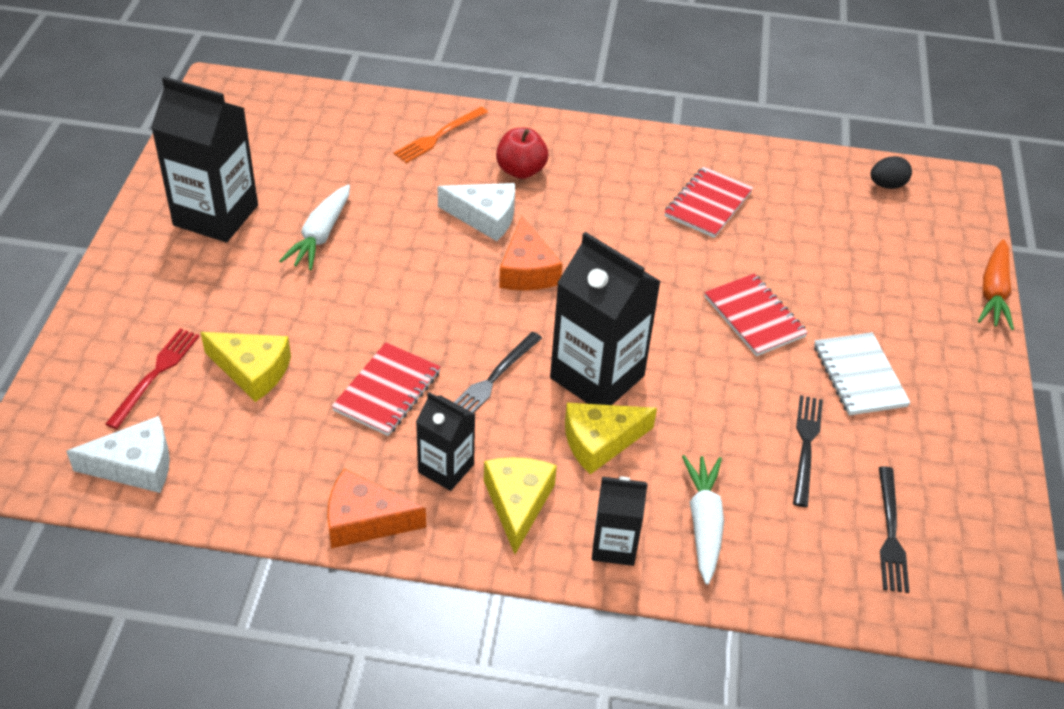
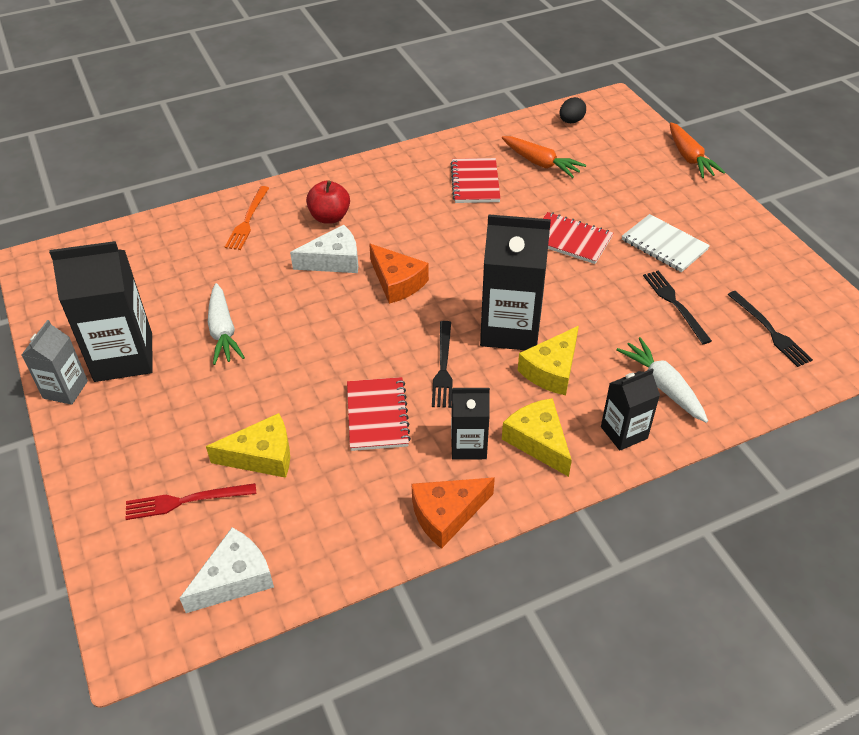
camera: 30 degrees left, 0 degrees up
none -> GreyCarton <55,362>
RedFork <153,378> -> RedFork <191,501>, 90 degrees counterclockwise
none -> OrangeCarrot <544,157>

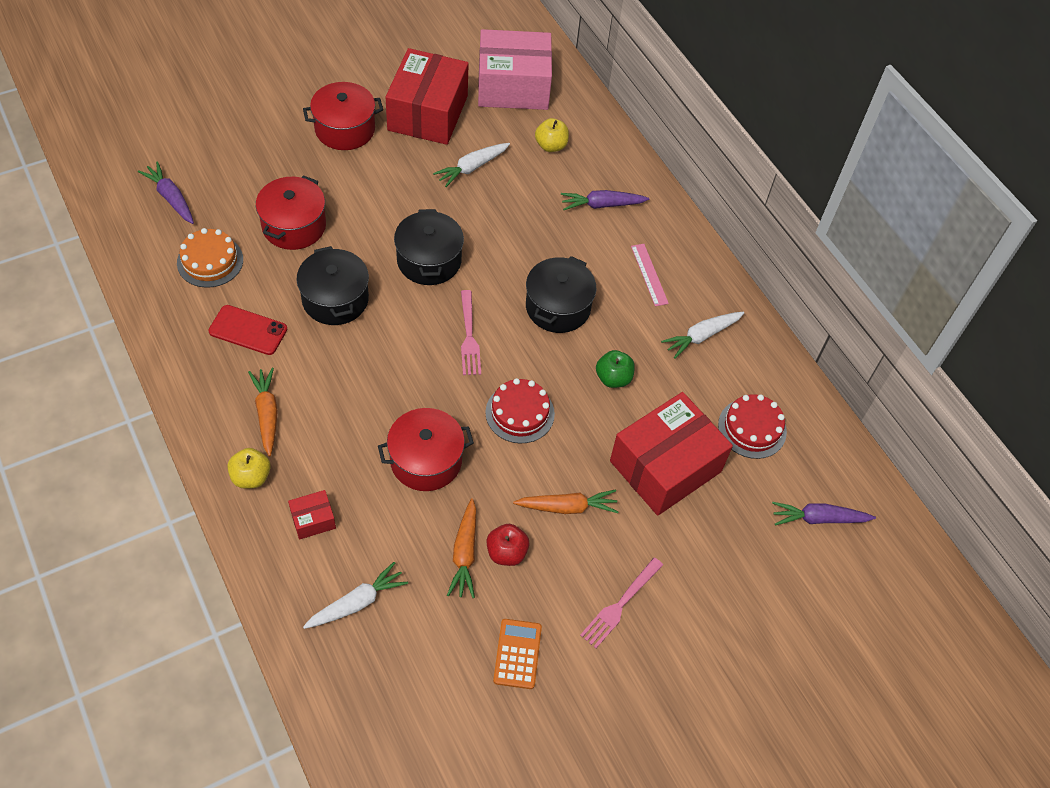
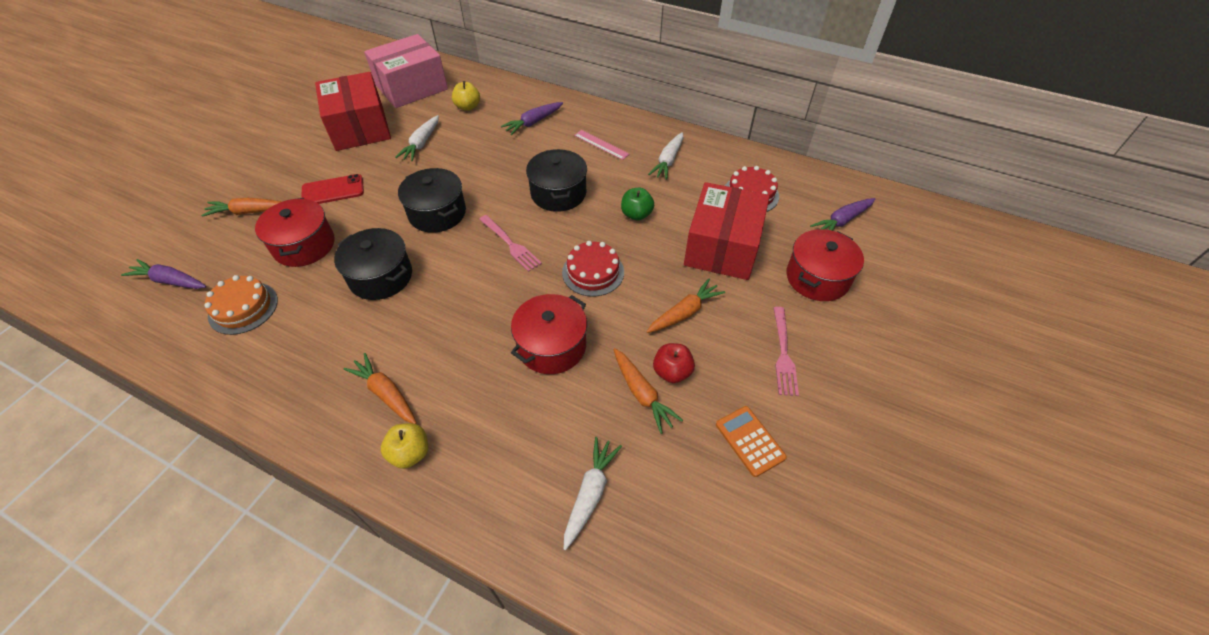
camera: 30 degrees left, 5 degrees down
none -> OrangeCarrot <241,207>
RedPhone <247,330> -> RedPhone <332,189>, shifted
RedPot <343,116> -> RedPot <825,265>, shifted
RedBox <312,515> -> none

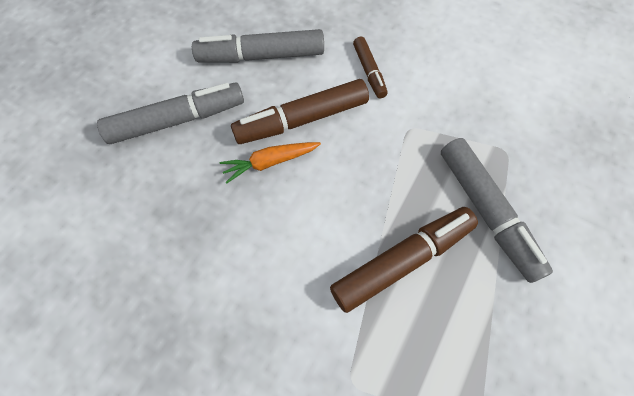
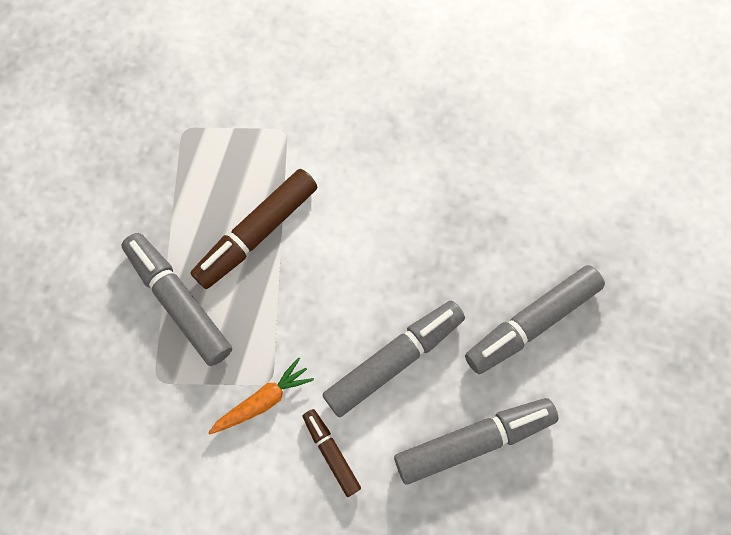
camera: 165 degrees right, 5 degrees up
OrangeCarrot <270,163> -> OrangeCarrot <261,396>, shifted
BrownMarker <300,111> -> GreyMarker <393,358>

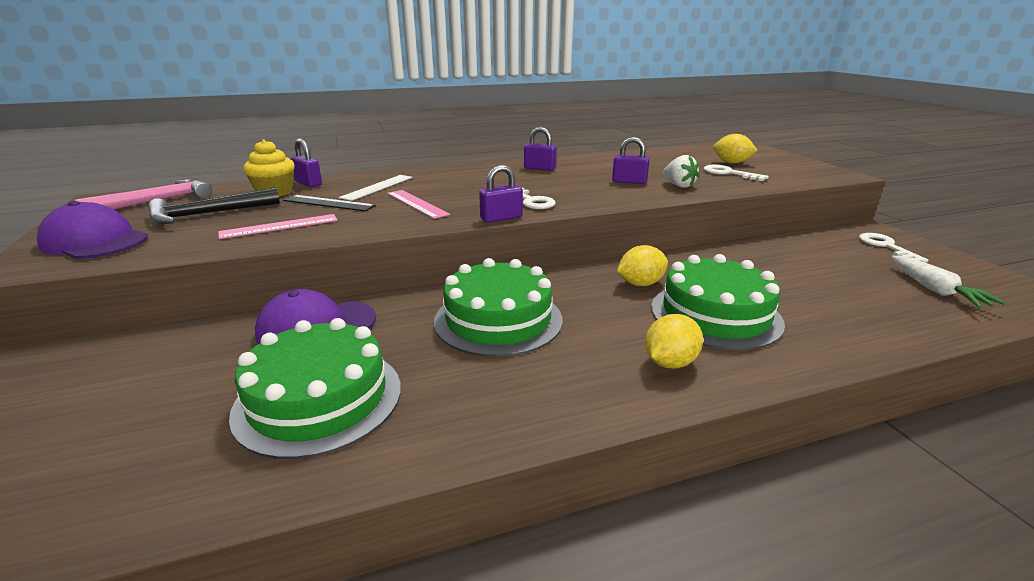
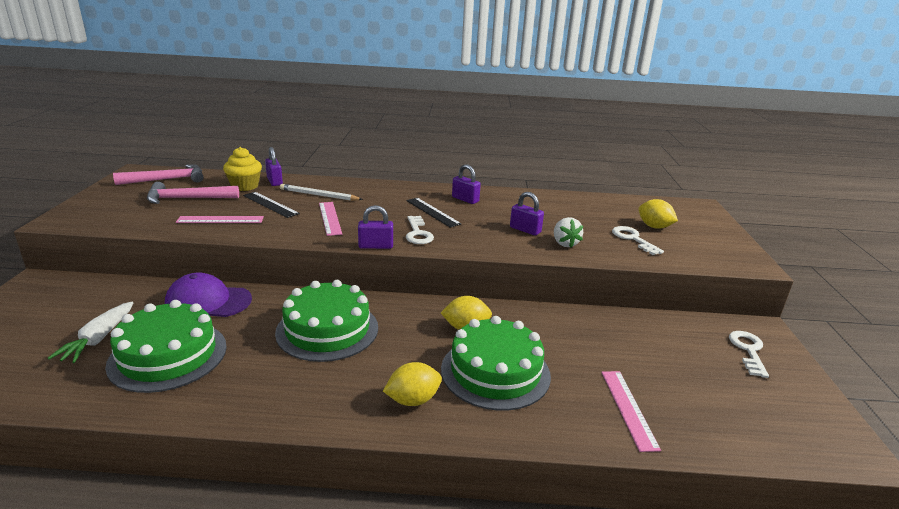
camera: 20 degrees right, 0 degrees up
WhiteCarrot <948,282> -> WhiteCarrot <91,332>, shifted
BlackHammer <214,205> -> PinkHammer <193,193>
WhiteRuler <376,188> -> WhitePencil <321,192>
none -> BlackRuler <433,213>
none -> PinkRuler <631,411>
PurpleCap <92,230> -> none

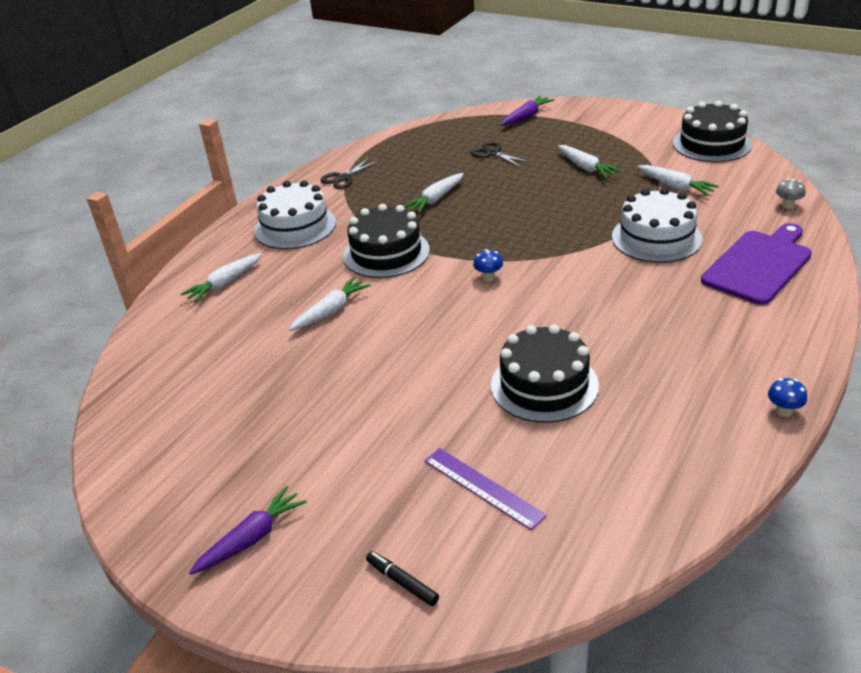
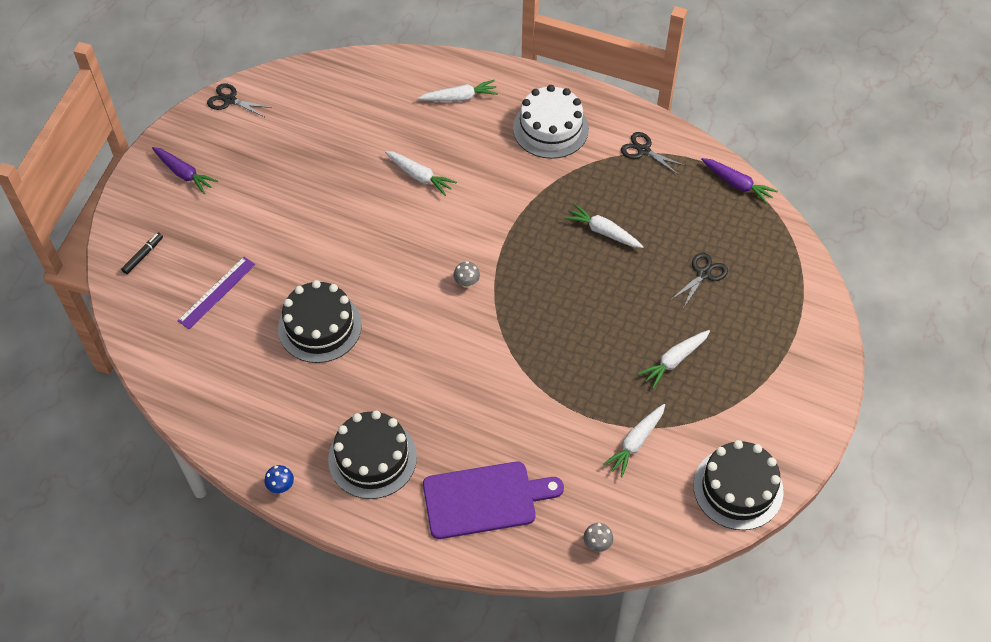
camera: 80 degrees right, 20 degrees up
none -> BlackScissors <239,100>
BlackCake <386,241> -> BlackCake <372,455>, shifted
WhiteCarrot <221,278> -> WhiteCarrot <458,91>, 135 degrees clockwise
PurpleCuttingBoard <756,264> -> PurpleCuttingBoard <493,500>, 45 degrees counterclockwise
BlueMushroom <488,265> -> GreyMushroom <466,274>
PurpleCarrot <527,110> -> PurpleCarrot <739,181>, shifted
WhiteCake <657,225> -> none

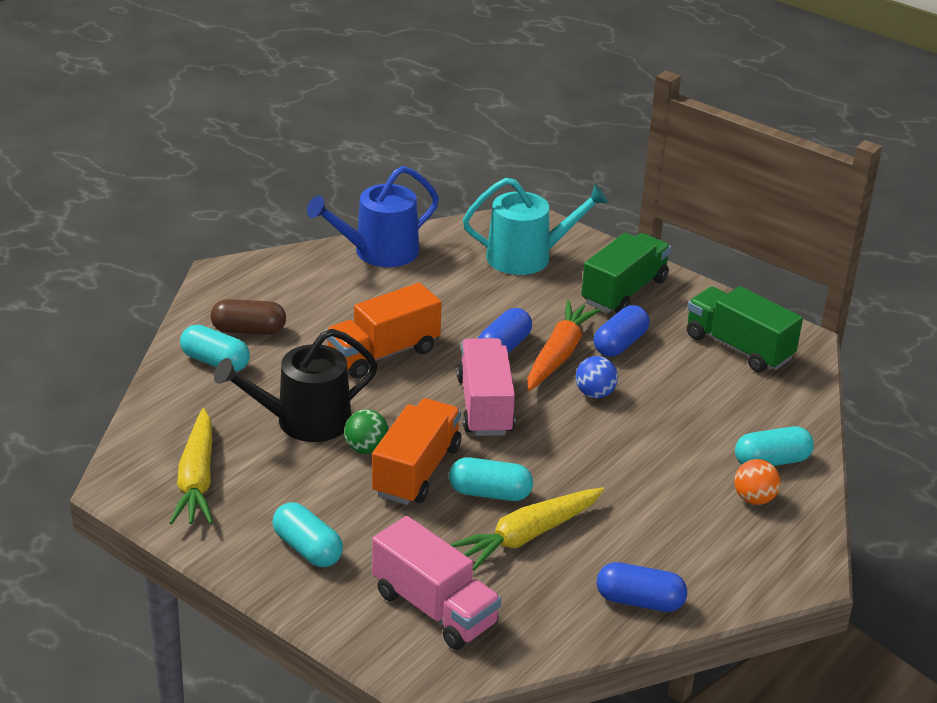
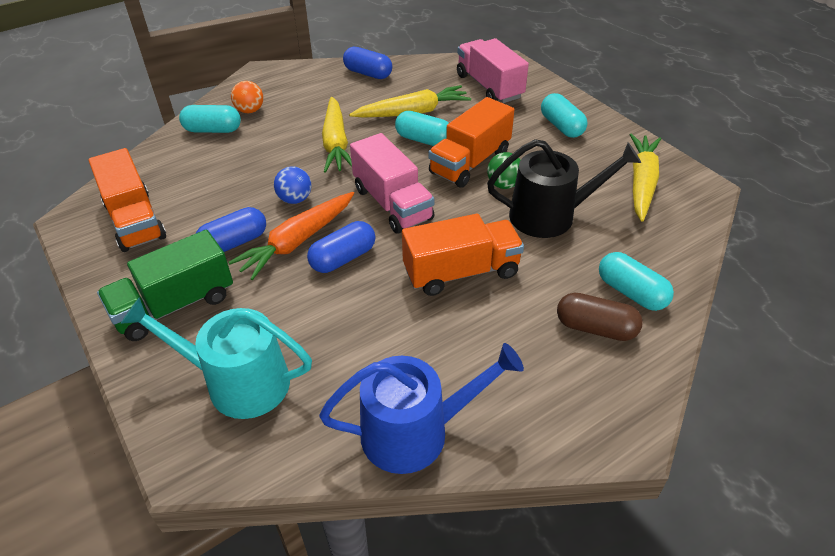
camera: 160 degrees left, 10 degrees up
GreenTruck <745,329> -> OrangeTruck <127,200>
none -> YellowCarrot <337,135>
PinkTruck <486,387> -> PinkTruck <392,183>, 45 degrees counterclockwise

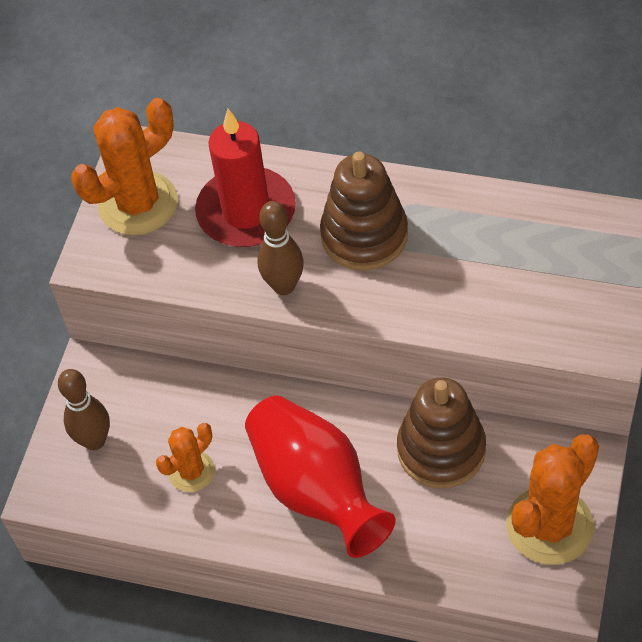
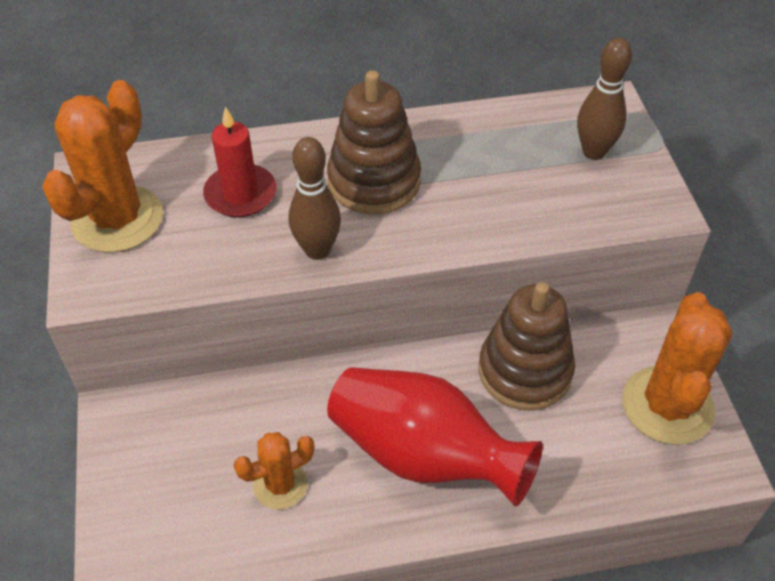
camera: 30 degrees left, 5 degrees down
RedCandle <245,178> -> RedCandle <239,162>, x0.66
OrangeCactus <185,457> -> OrangeCactus <274,471>, 45 degrees clockwise
BrownBowlingPin <84,409> -> BrownBowlingPin <604,99>, shifted

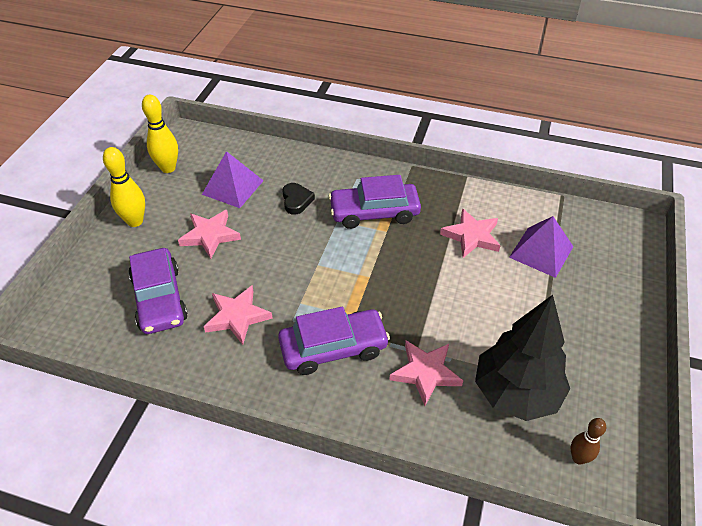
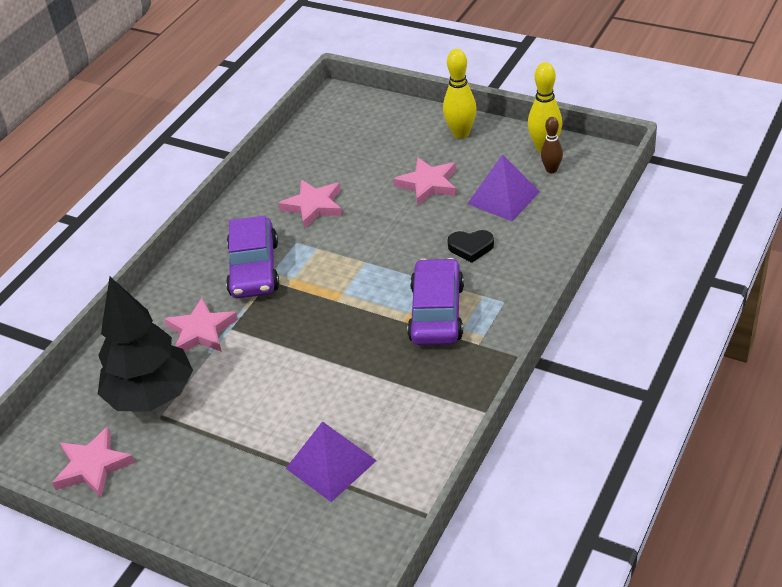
camera: 105 degrees right, 5 degrees down
PinkStar <470,233> -> PinkStar <93,462>, shifted
BrownBowlingPin <588,441> -> BrownBowlingPin <552,145>, shifted
PurpleCar <158,291> -> none

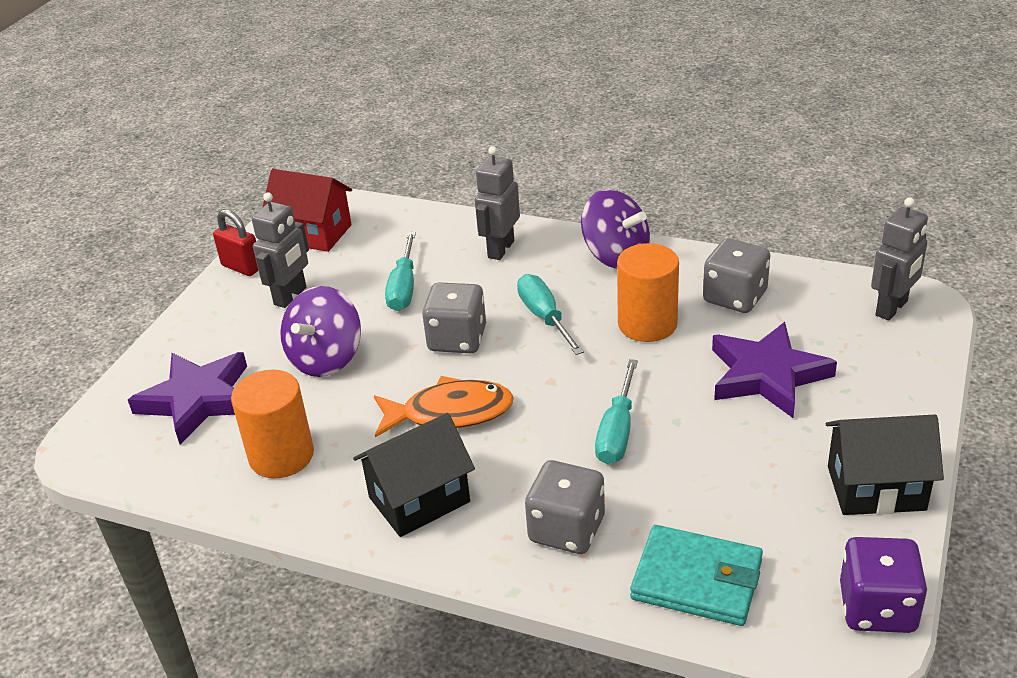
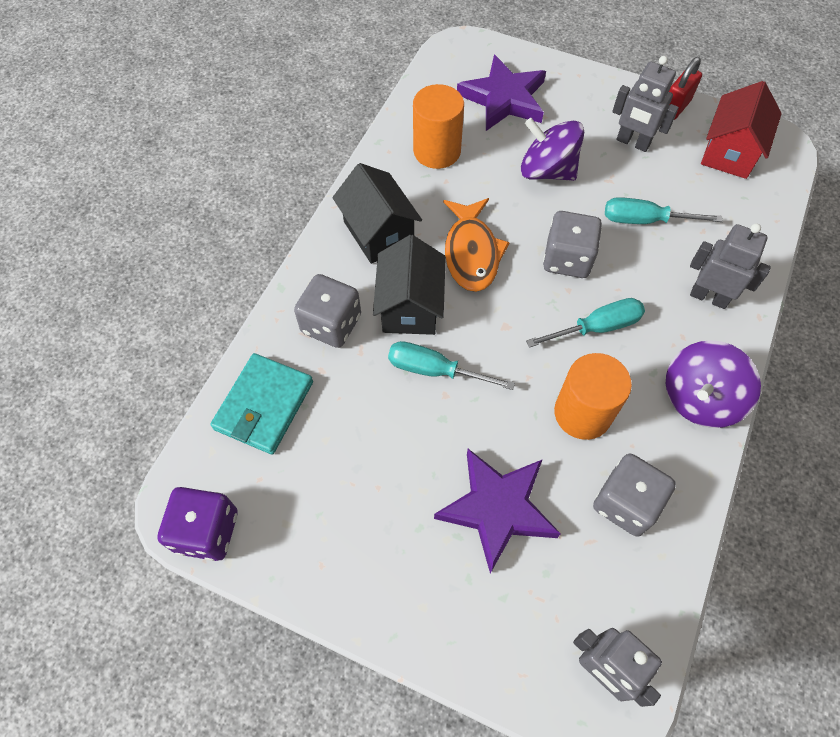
camera: 90 degrees right, 25 degrees up
BlackHouse <885,464> -> BlackHouse <409,285>, shifted

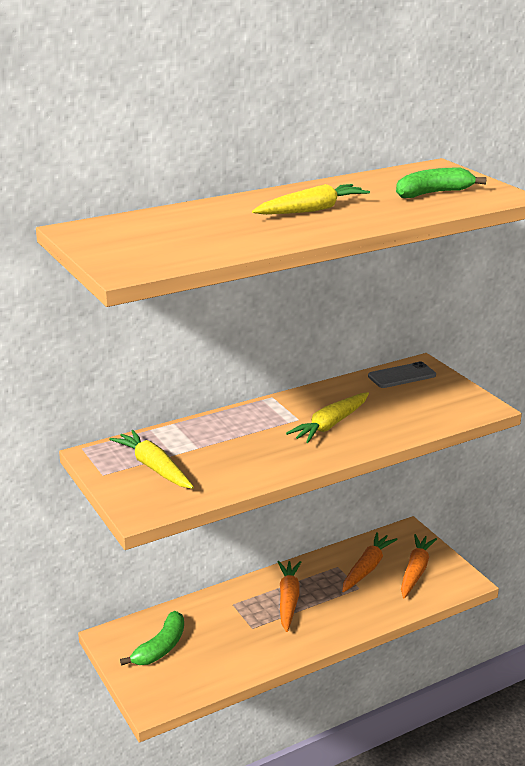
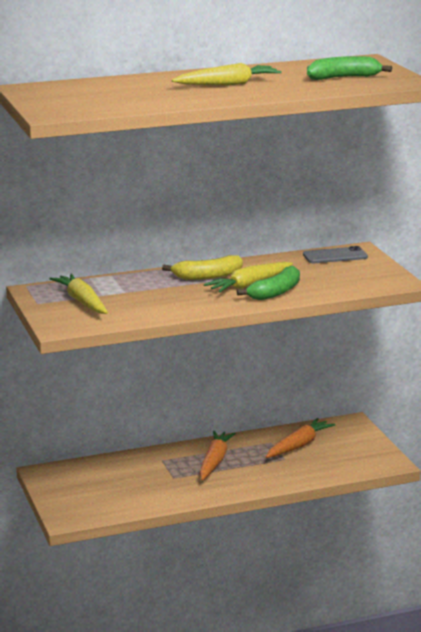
camera: 10 degrees right, 5 degrees down
none -> YellowBanana <202,267>
GreenBanana <152,638> -> GreenBanana <268,283>, shifted
OrangeCarrot <419,566> -> none

